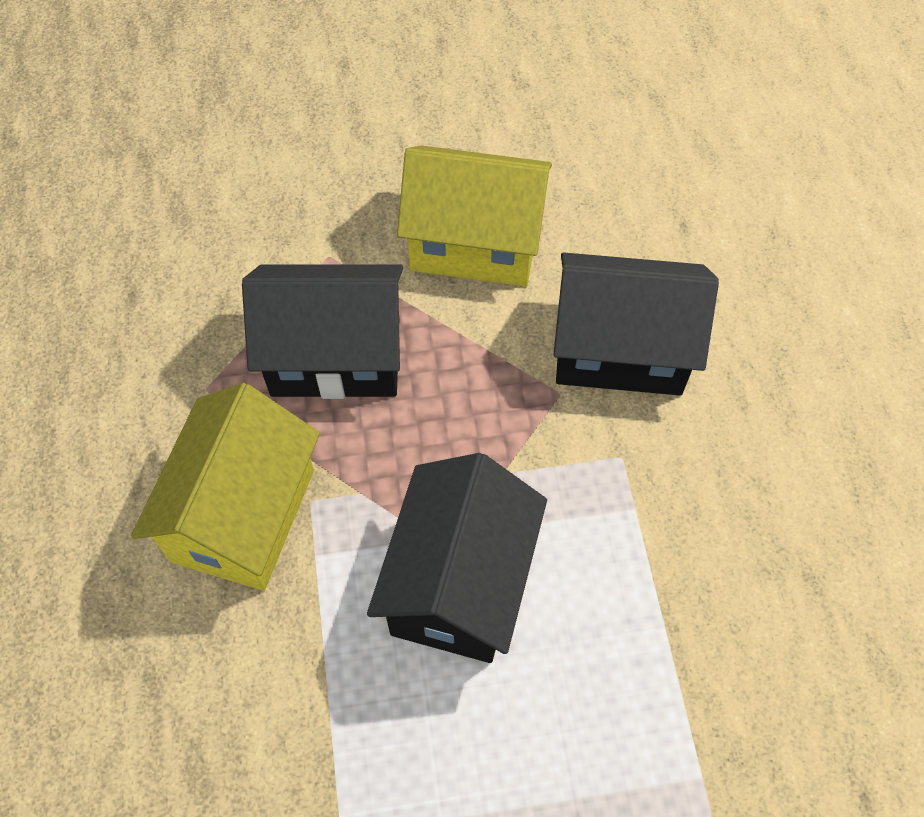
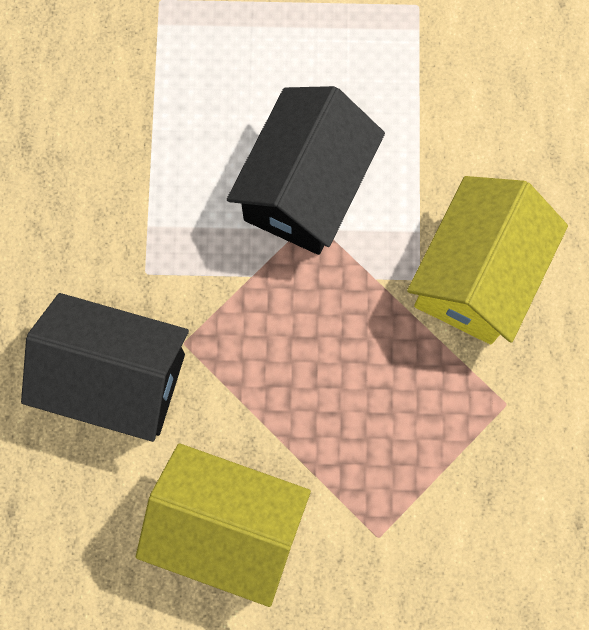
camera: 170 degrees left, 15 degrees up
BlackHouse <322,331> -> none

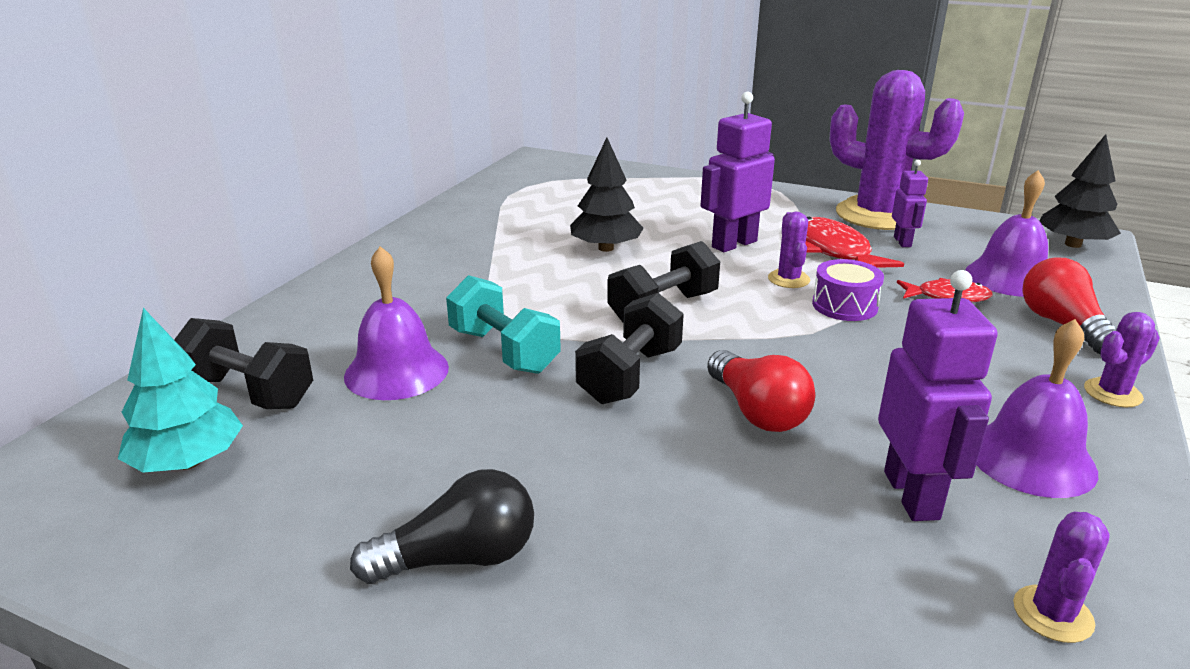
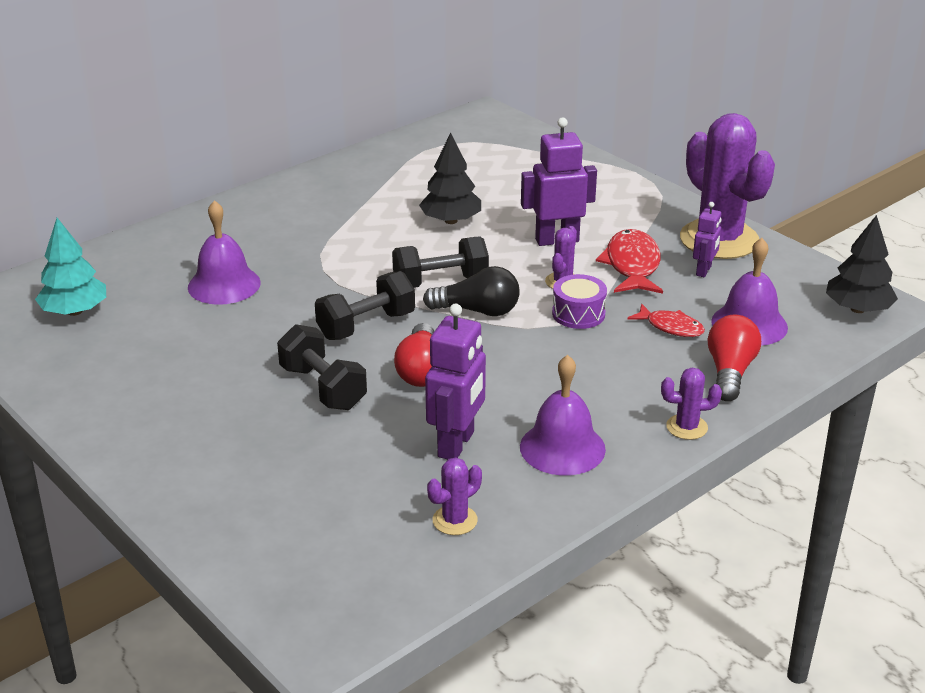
camera: 25 degrees right, 5 degrees up
BlackDumbbell <243,363> -> BlackDumbbell <322,367>, shifted
BlackLightBulb <442,526> -> BlackLightBulb <471,291>, shifted
TurquoiseDumbbell <503,324> -> none

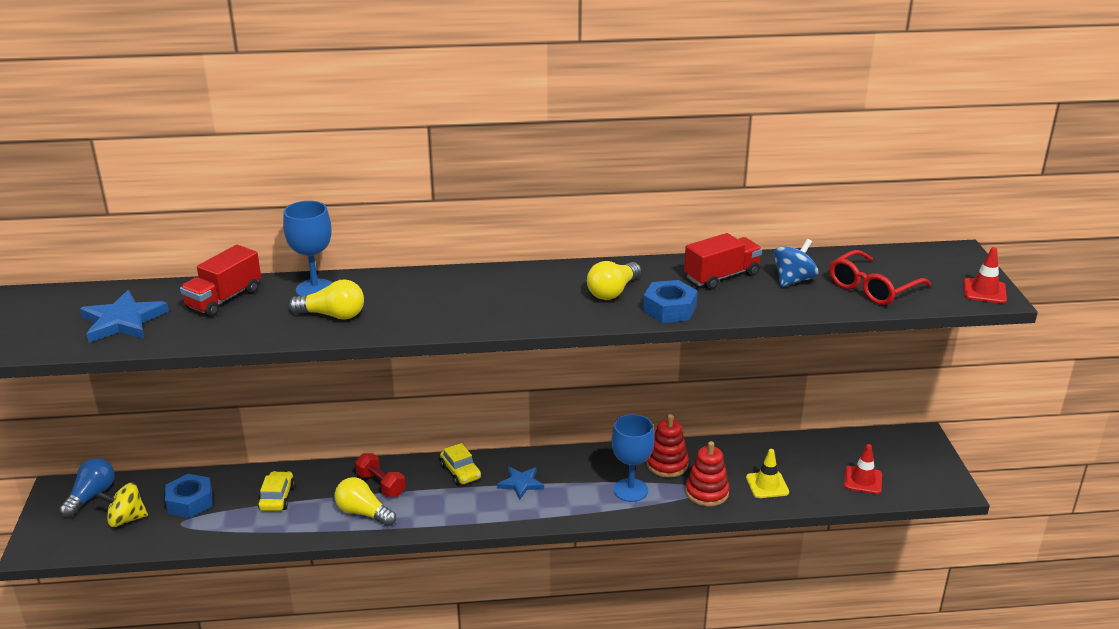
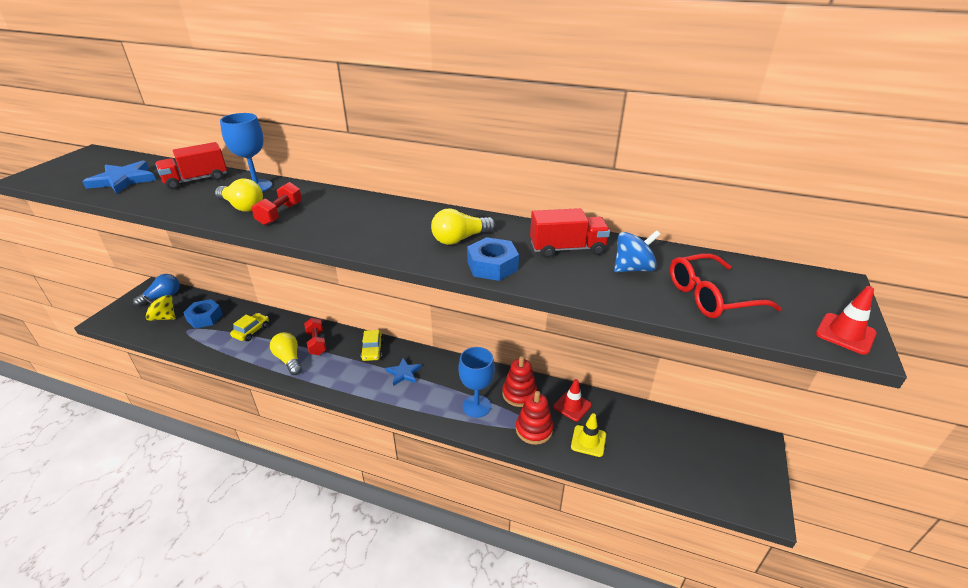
camera: 25 degrees right, 5 degrees up
none -> RedDumbbell <277,203>
RedTrafficCone <863,469> -> RedTrafficCone <572,400>, shifted

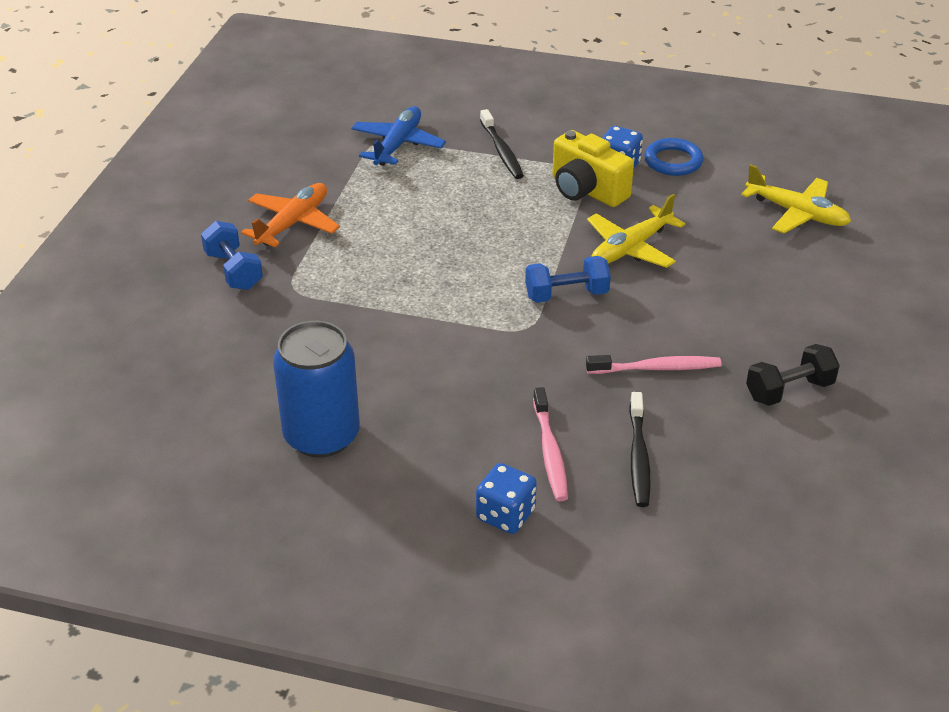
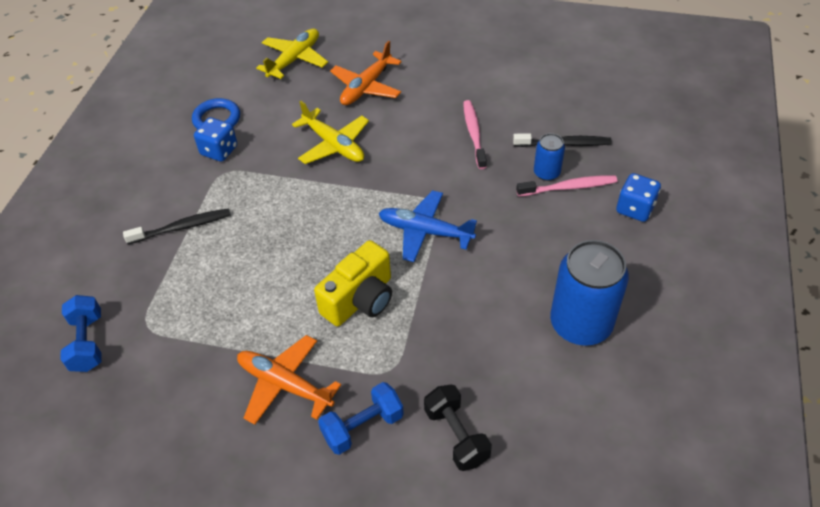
camera: 90 degrees left, 10 degrees up
BlueDumbbell <568,279> -> BlueDumbbell <81,333>, shifted
YellowCamera <593,168> -> YellowCamera <353,283>, shifted
none -> OrangePlane <366,73>
BluePlane <398,136> -> BluePlane <428,226>, shifted
BlackDumbbell <793,375> -> BlackDumbbell <458,427>, shifted
none -> BlueCan <549,157>

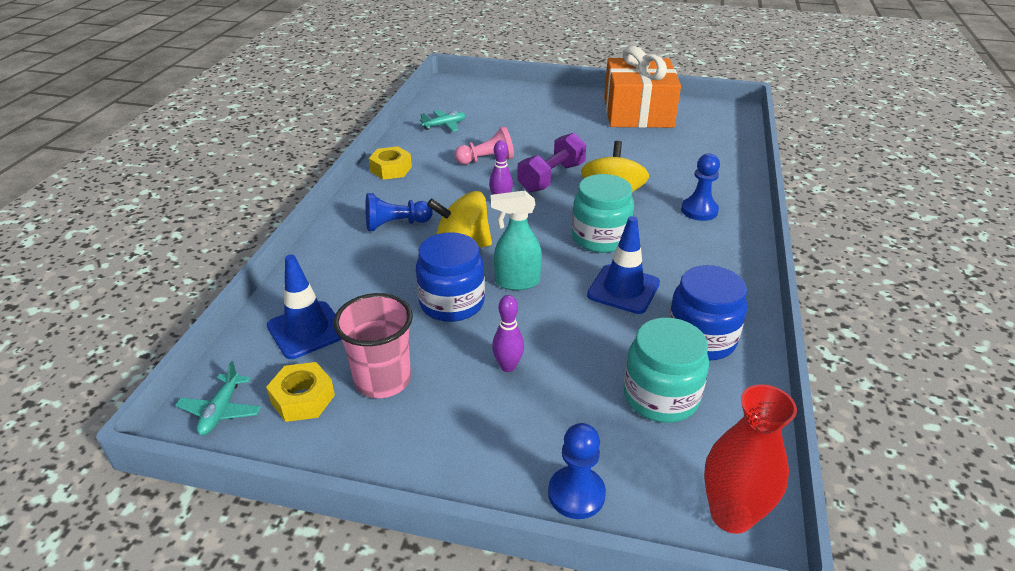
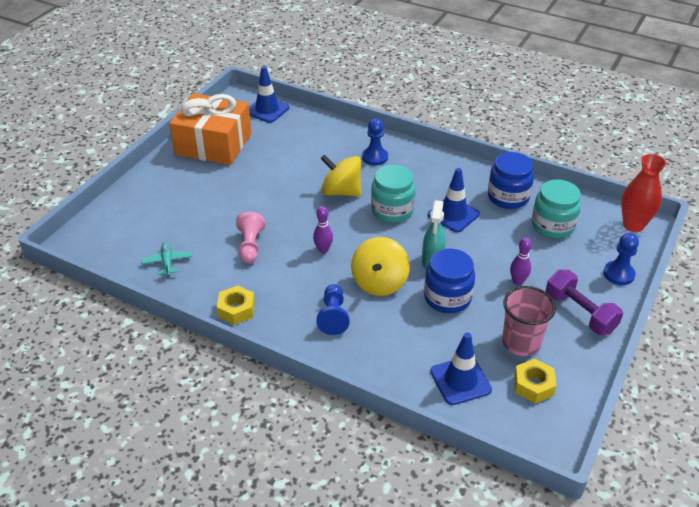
camera: 75 degrees left, 5 degrees up
none -> BlueTrafficCone <269,94>
PurpleDumbbell <551,163> -> PurpleDumbbell <584,302>, shifted
TurquoisePlane <218,398> -> none

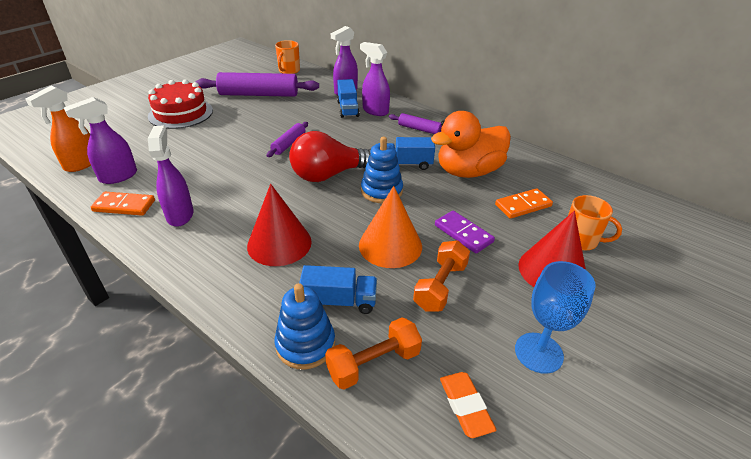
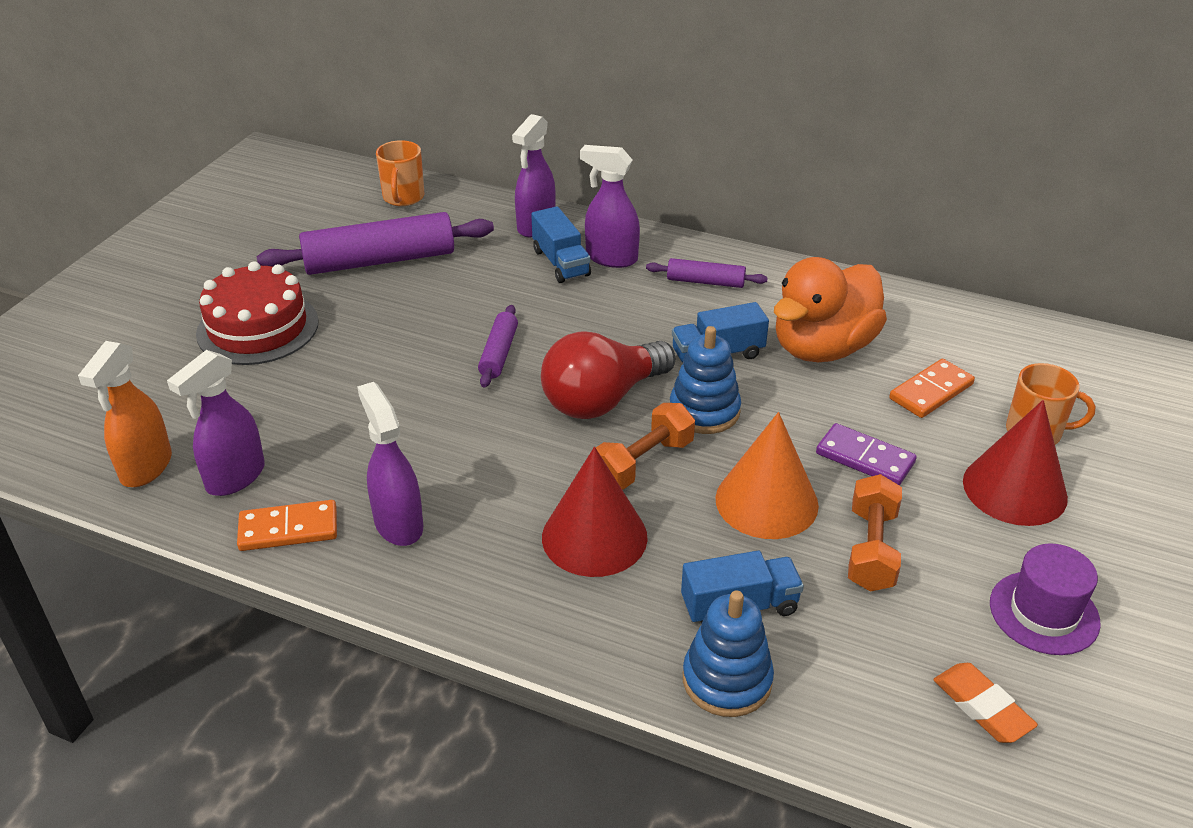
camera: 15 degrees left, 0 degrees up
OrangeDumbbell <373,353> -> OrangeDumbbell <645,446>, shifted
BlueGoblet <555,317> -> PurpleHat <1045,599>

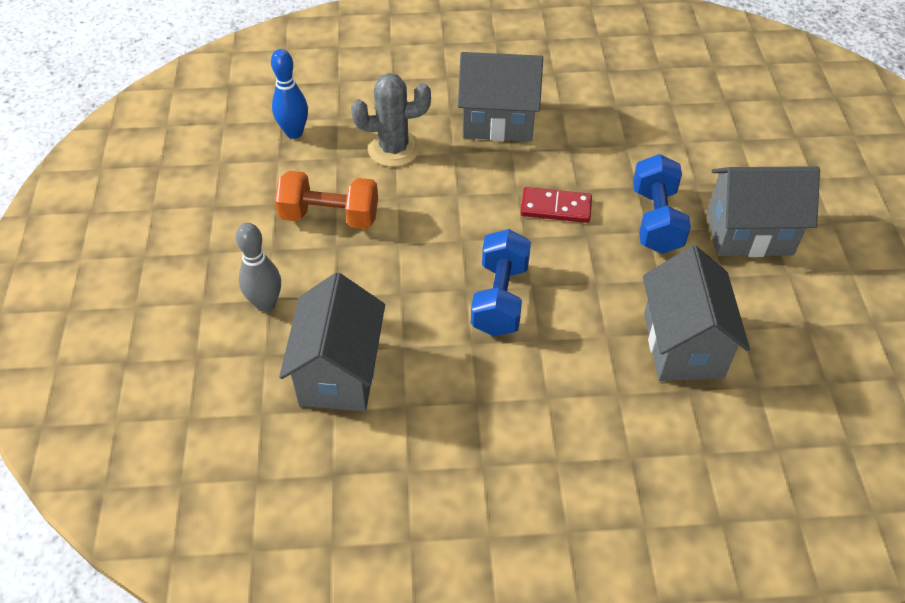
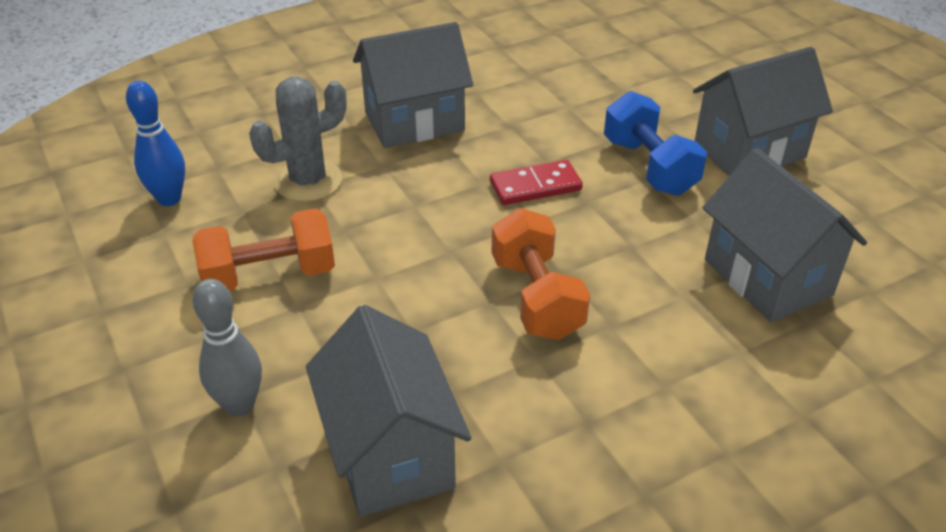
camera: 25 degrees left, 10 degrees down
BlueDumbbell <501,283> -> OrangeDumbbell <541,274>

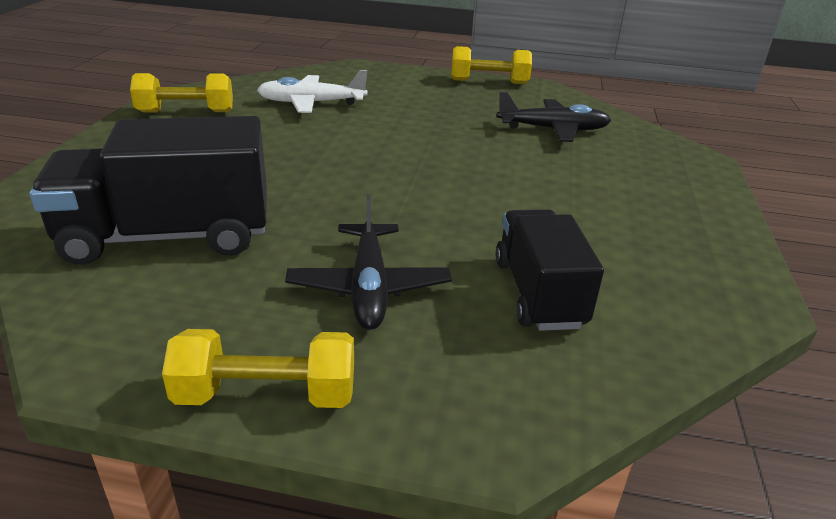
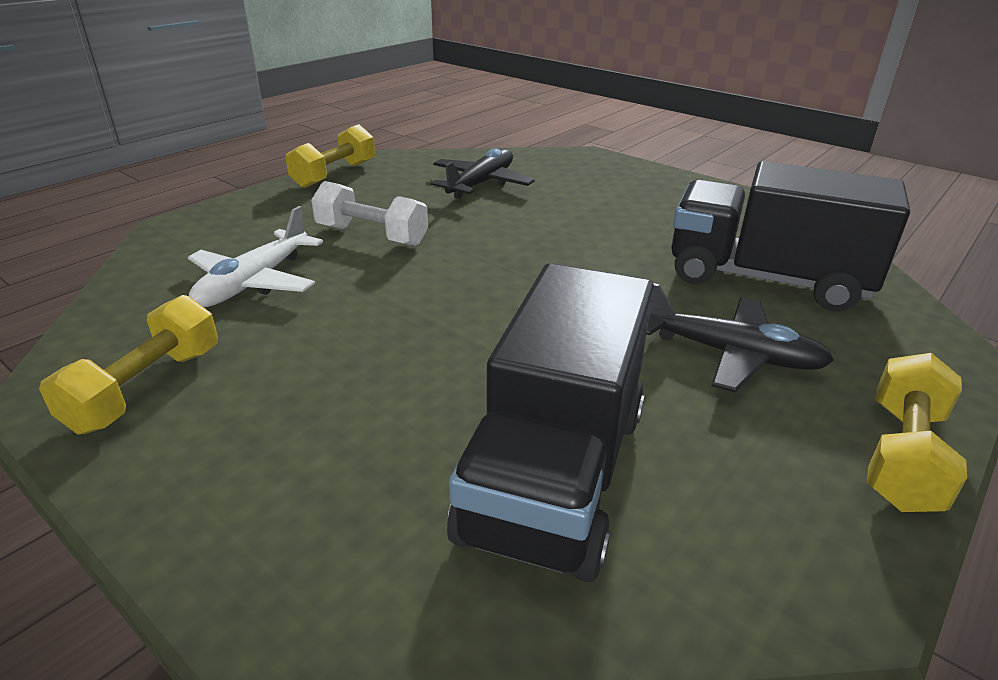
camera: 60 degrees left, 0 degrees up
none -> WhiteDumbbell <369,213>
BlackTruck <549,270> -> BlackTruck <790,236>, x1.53

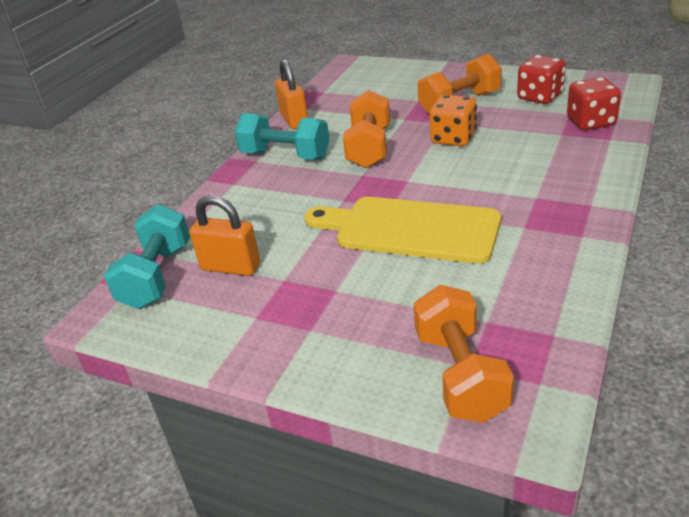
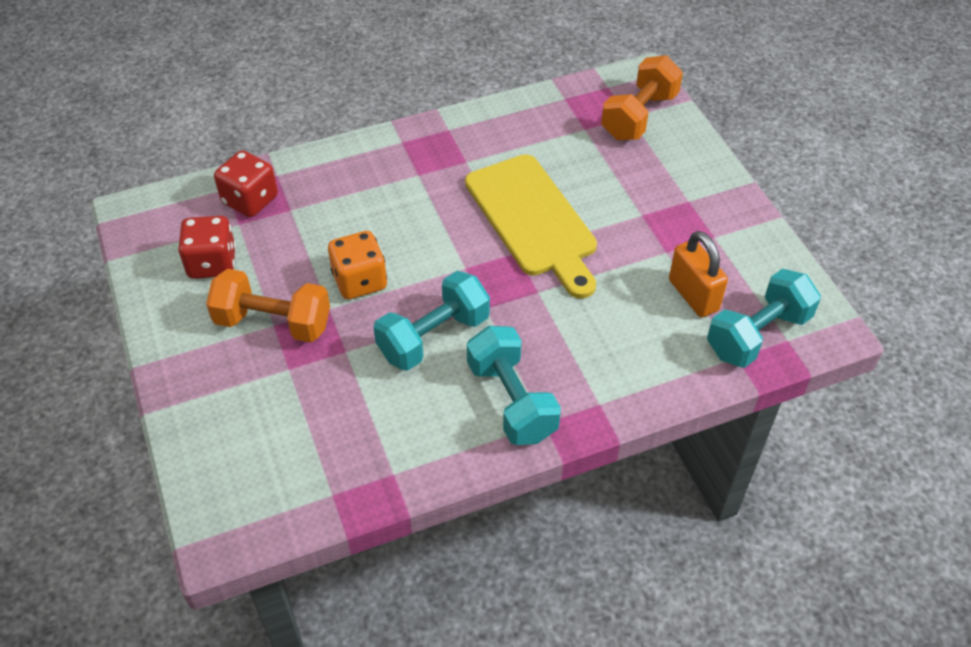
camera: 140 degrees left, 15 degrees up
OrangeDumbbell <366,129> -> TurquoiseDumbbell <431,321>
OrangePadlock <291,94> -> none

